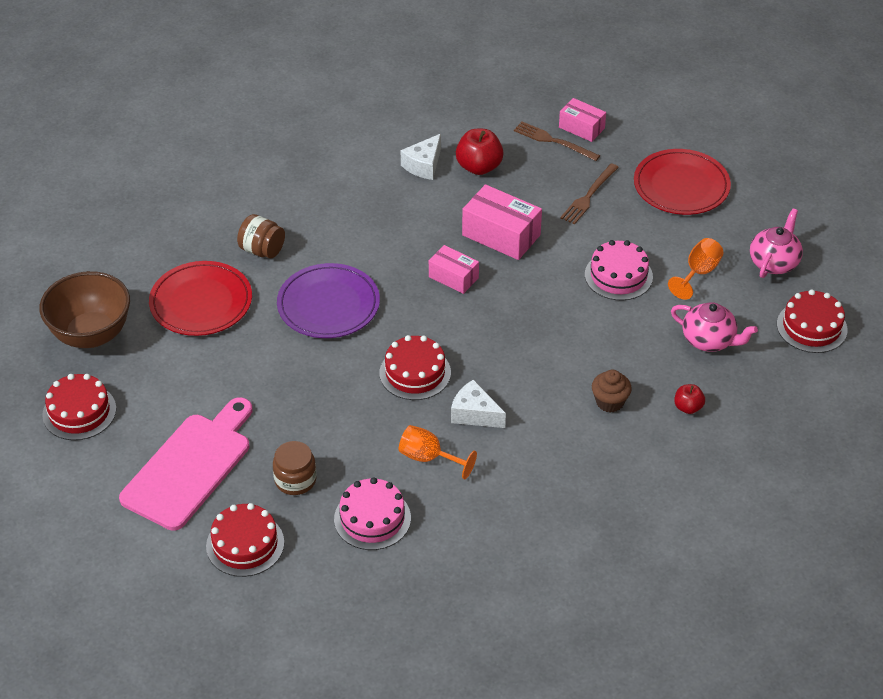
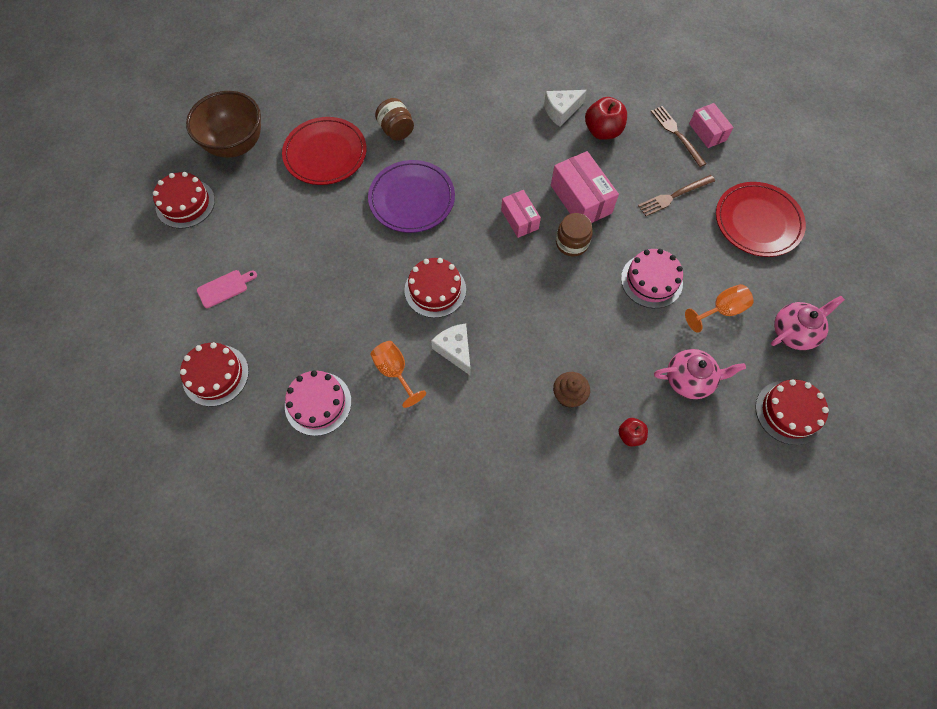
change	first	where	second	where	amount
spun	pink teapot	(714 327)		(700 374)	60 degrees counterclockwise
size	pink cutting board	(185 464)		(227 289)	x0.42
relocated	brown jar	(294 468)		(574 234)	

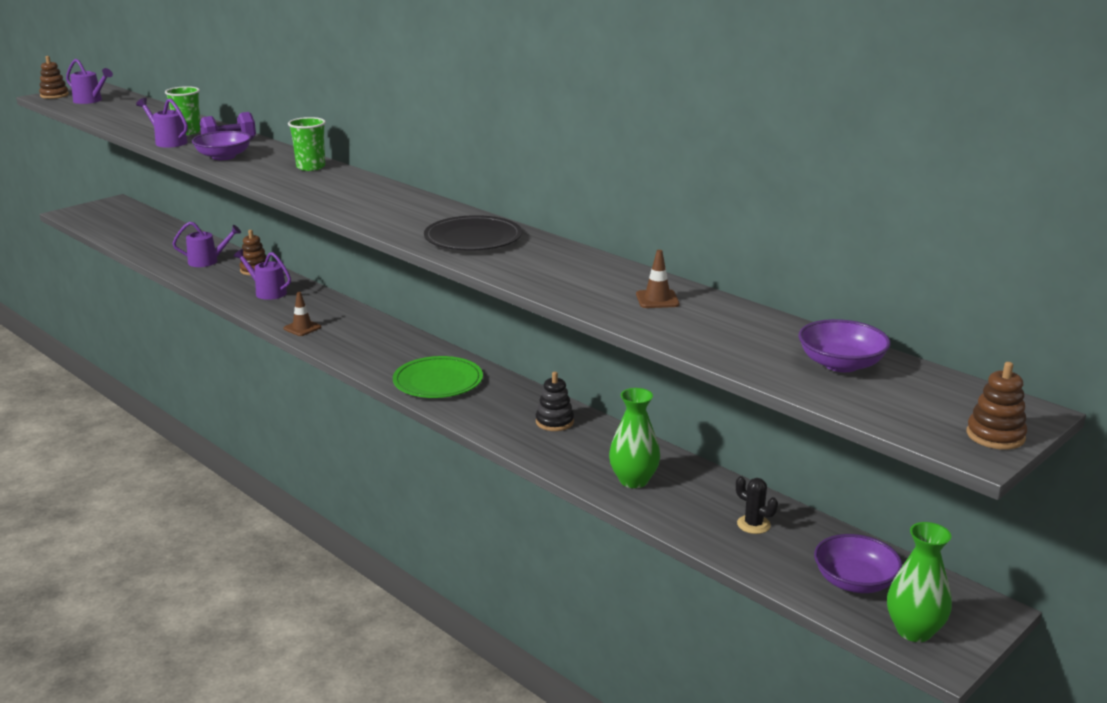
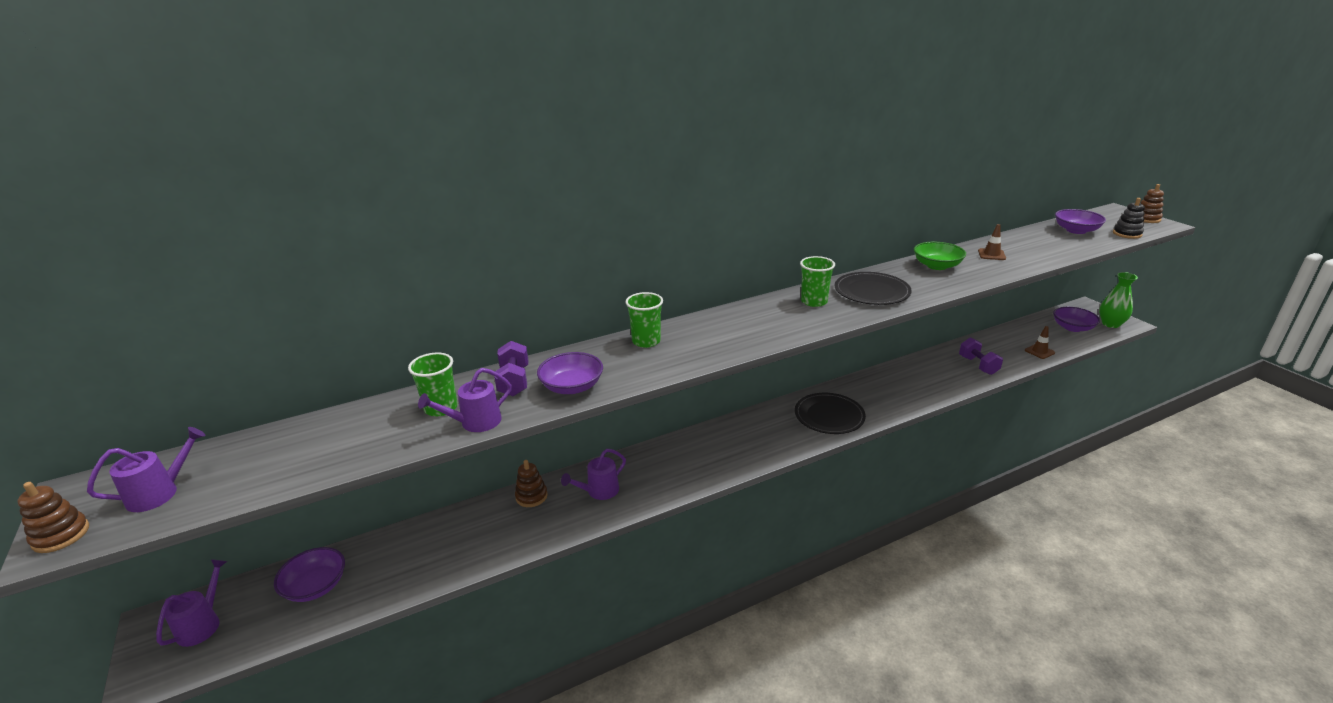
change	first	where	second	where	amount
relocated	purple watering can	(206 244)		(191 603)	
relocated	brown traffic cone	(302 314)		(1040 342)	
colour	green plate	(438 377)	black plate	(830 413)	
relocated	black stacking toy	(555 401)		(1129 218)	
exchanged	green vase	(634 438)	purple dumbbell	(981 356)	
missing	black cactus	(757 505)			
appeared			green bowl	(940 256)	
appeared			green cup	(817 281)	
appeared			purple bowl	(309 574)	

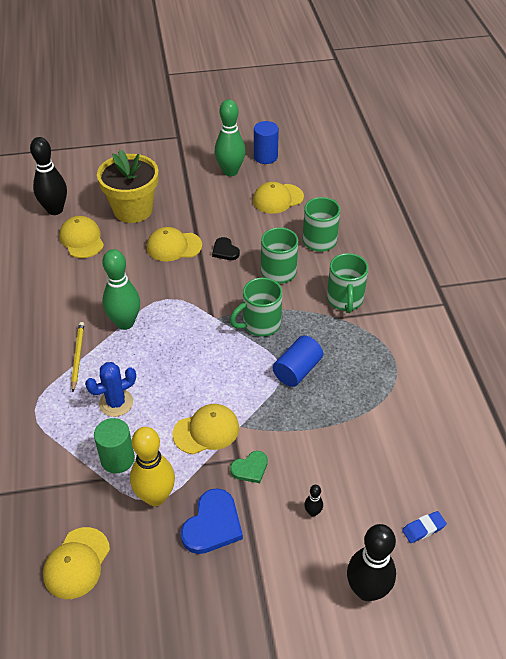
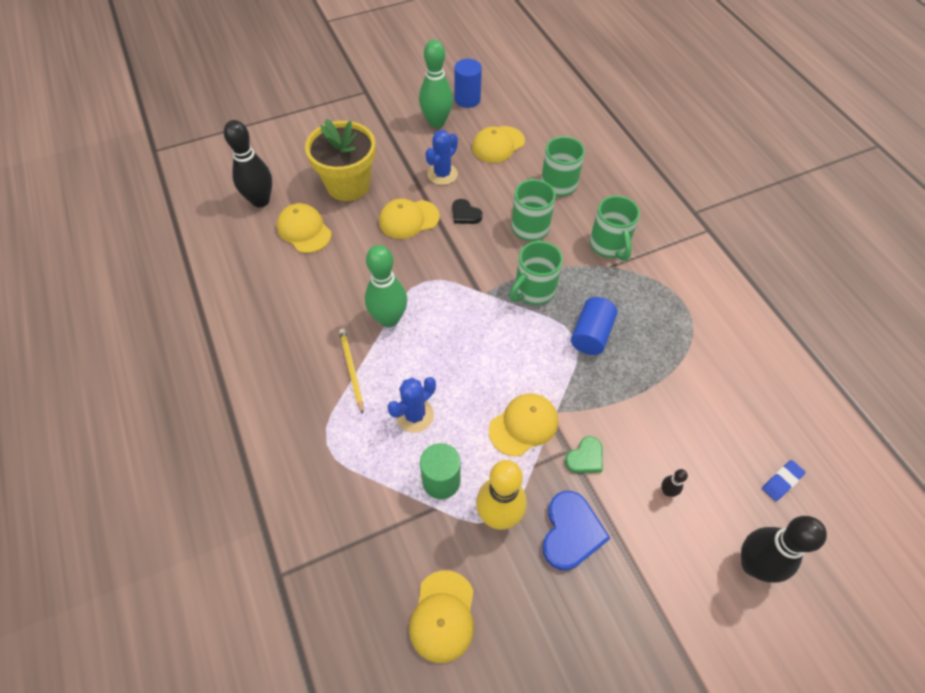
change	first	where	second	where	amount
appeared			blue cactus	(441 157)	

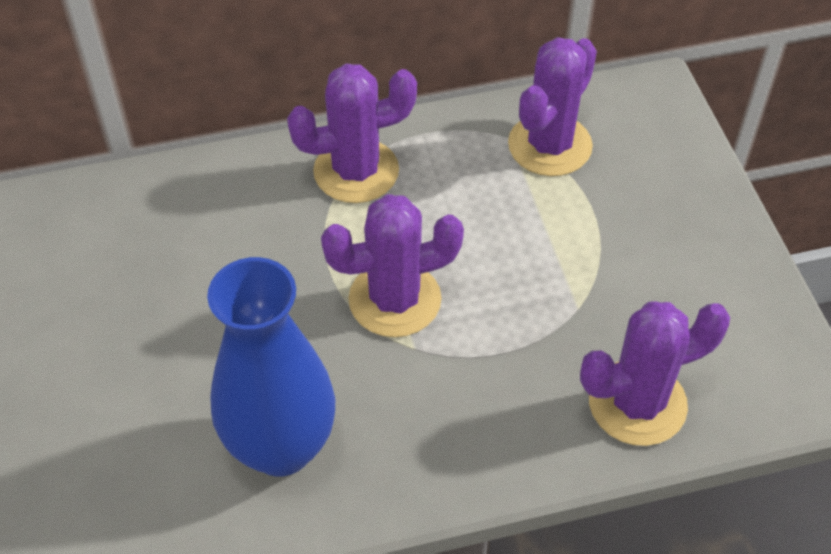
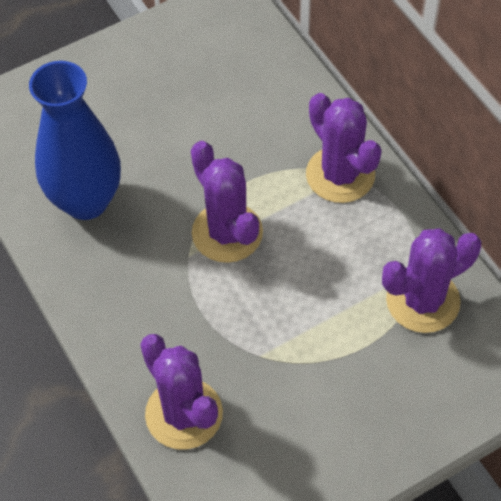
change	first	where	second	where	amount
spun	purple cactus	(552 106)		(431 280)	45 degrees counterclockwise

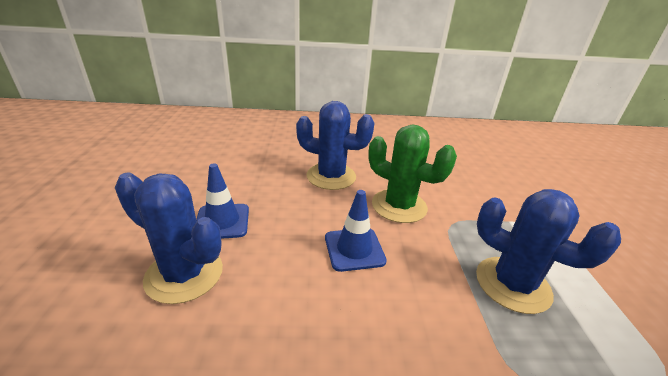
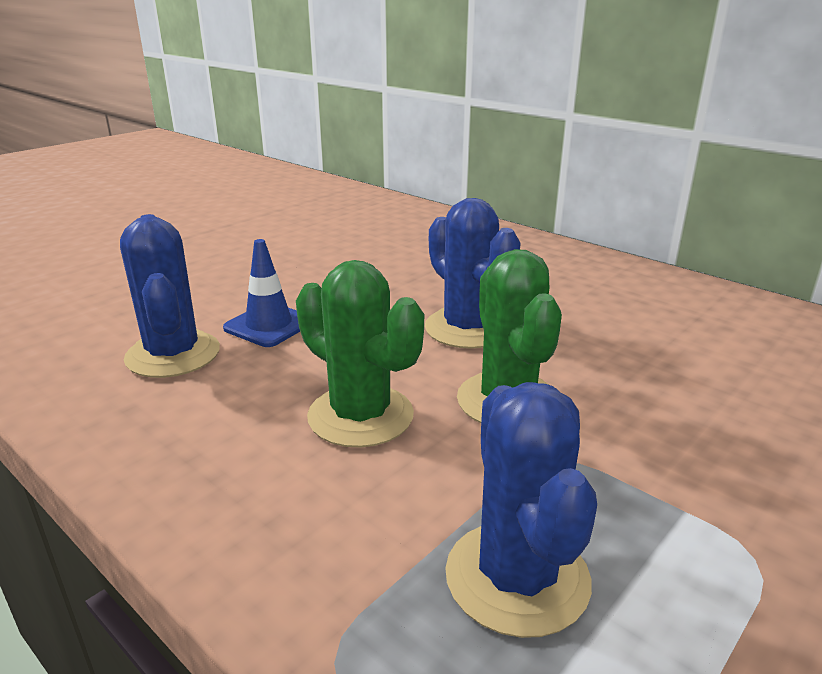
change	first	where	second	where	amount
exchanged	blue traffic cone	(356 231)	green cactus	(360 354)	

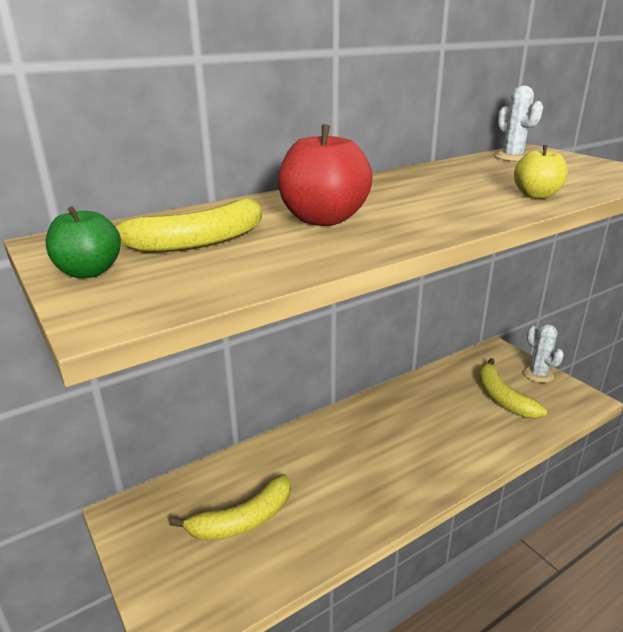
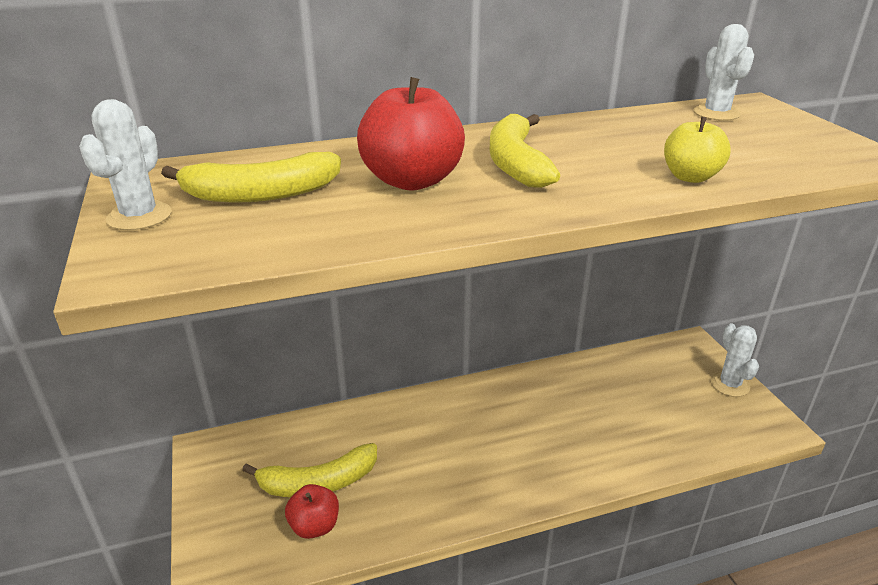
change	first	where	second	where	amount
exchanged	green apple	(83 242)	white cactus	(125 164)	
relocated	yellow banana	(513 388)		(524 151)	
appeared			red apple	(312 511)	

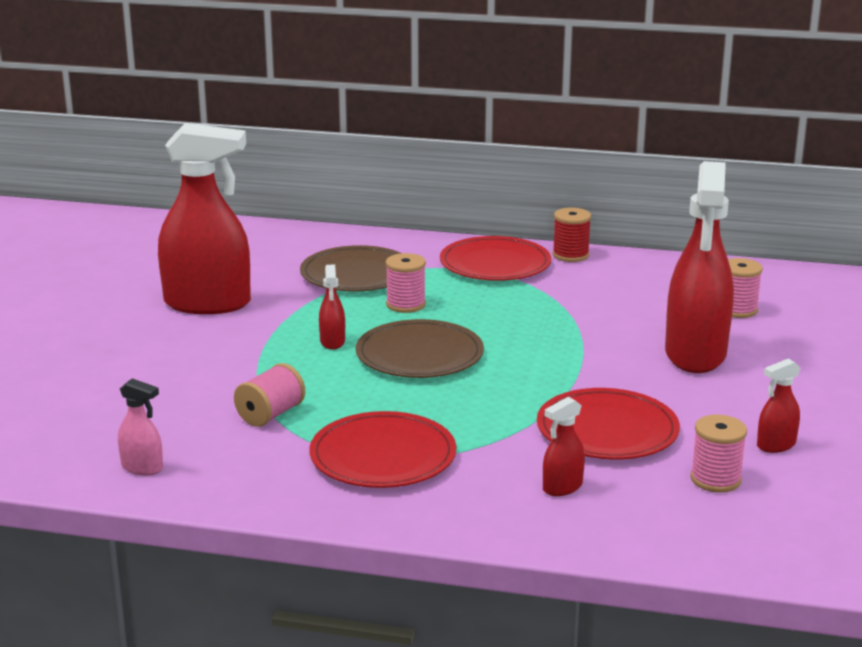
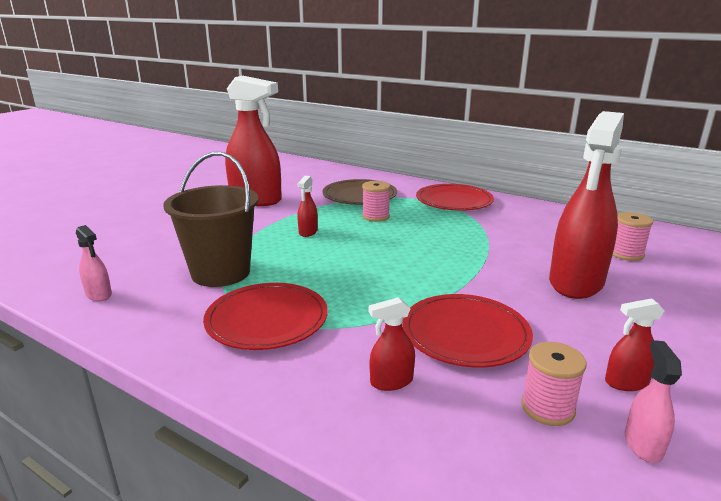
change	first	where	second	where	amount
missing	red spool	(572 234)			
missing	brown plate	(420 348)			
exchanged	pink spool	(269 395)	brown bucket	(211 219)	
appeared			pink spray bottle	(653 401)	

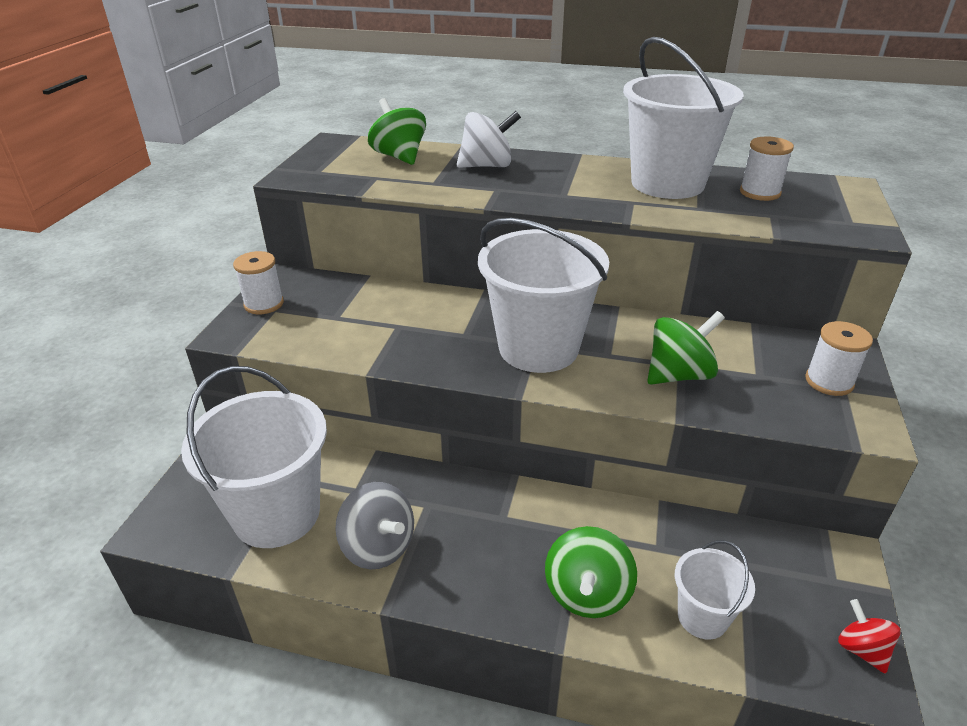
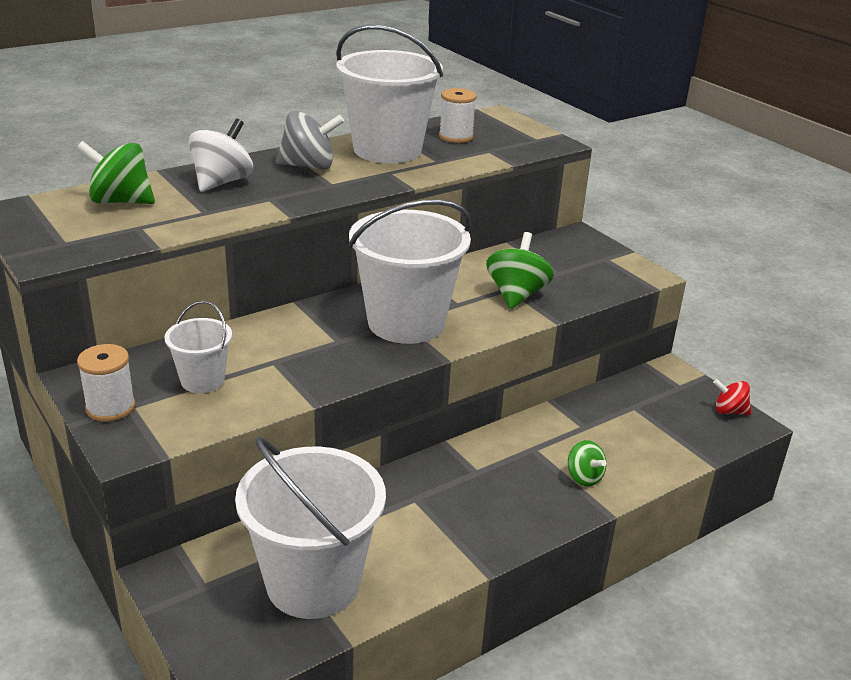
change	first	where	second	where	amount
missing	white spool	(839 358)			
relocated	grey spinning top	(374 525)		(310 140)	
size	green spinning top	(591 572)		(587 463)	x0.61
relocated	white bucket	(715 590)		(198 347)	

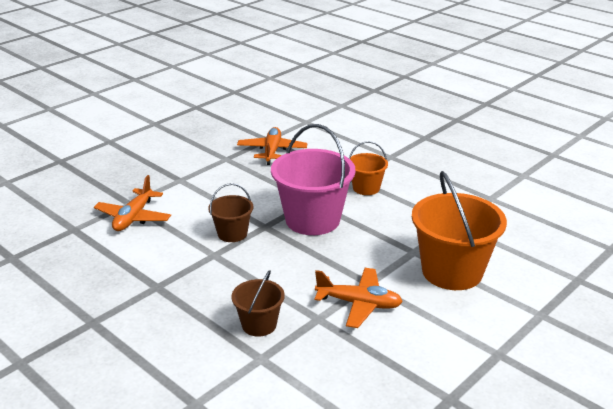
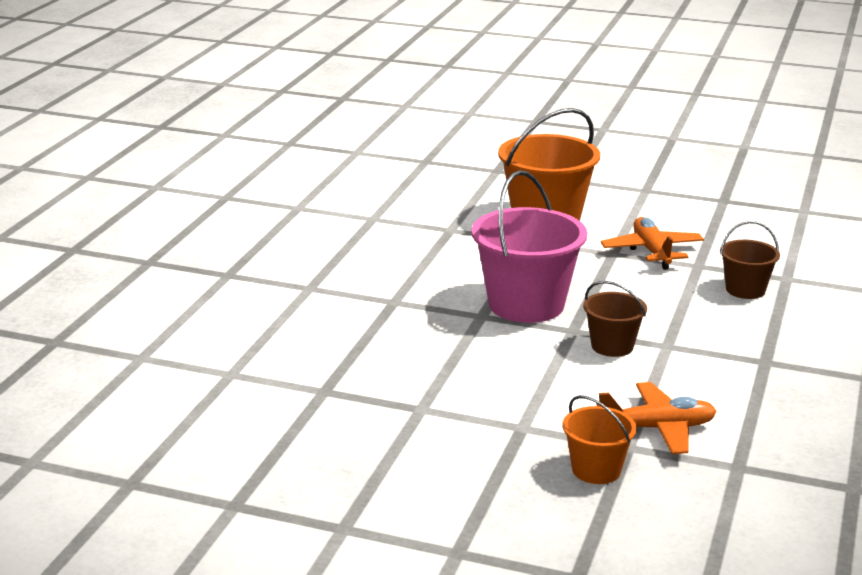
change	first	where	second	where	amount
missing	orange plane	(272 146)			
relocated	orange bucket	(368 168)		(600 439)	

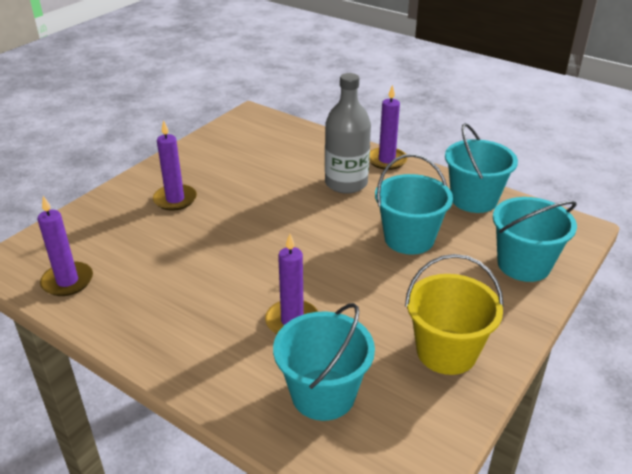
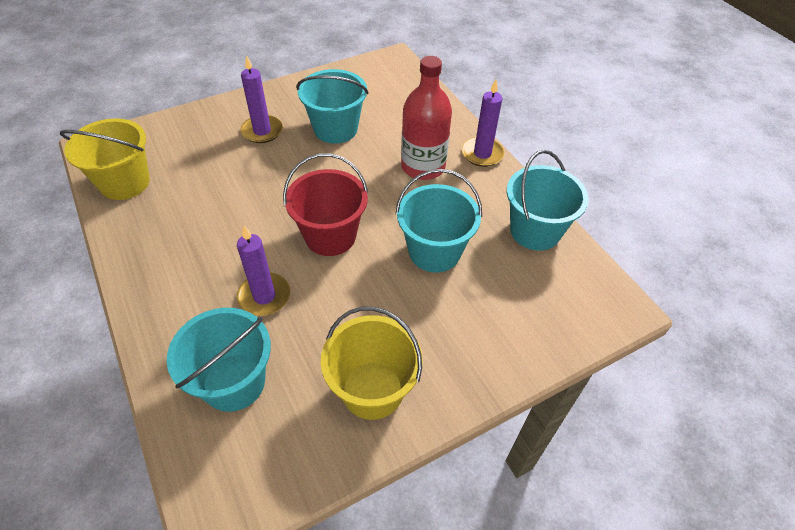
change	first	where	second	where	amount
colour	grey bottle	(348 133)	red bottle	(426 118)	
exchanged	purple candle	(65 246)	yellow bucket	(105 159)	
relocated	turquoise bucket	(535 239)		(332 106)	
appeared			red bucket	(325 204)	

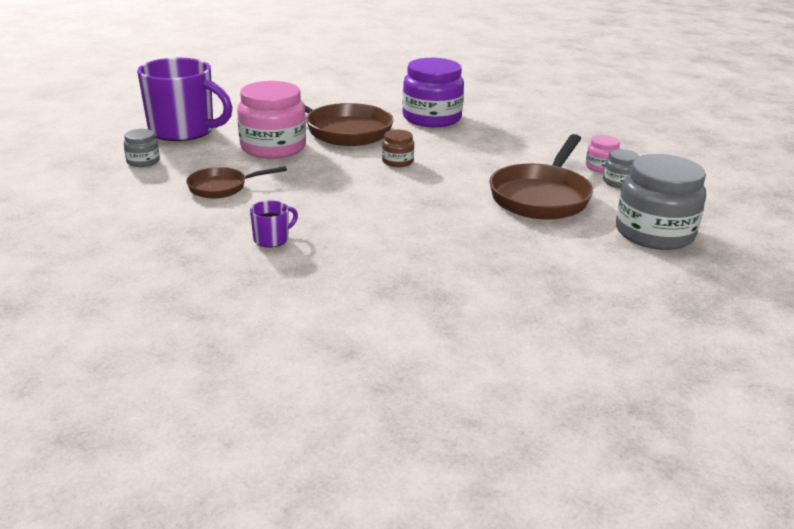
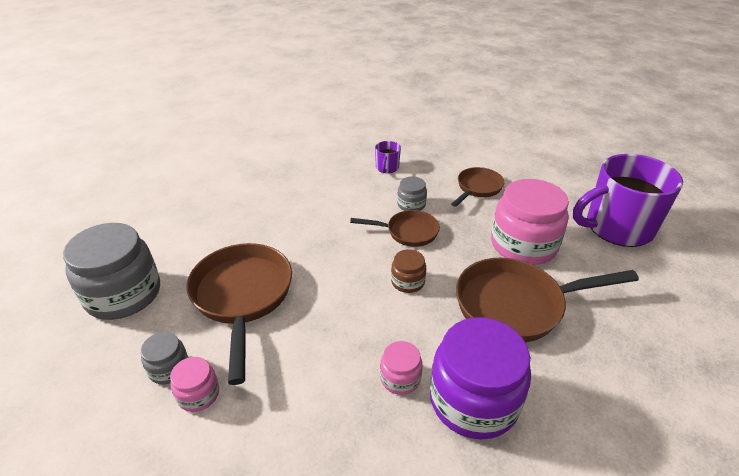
change	first	where	second	where	amount
relocated	grey jar	(142 148)		(412 194)	
appeared			brown pan	(395 228)	
appeared			pink jar	(401 368)	

